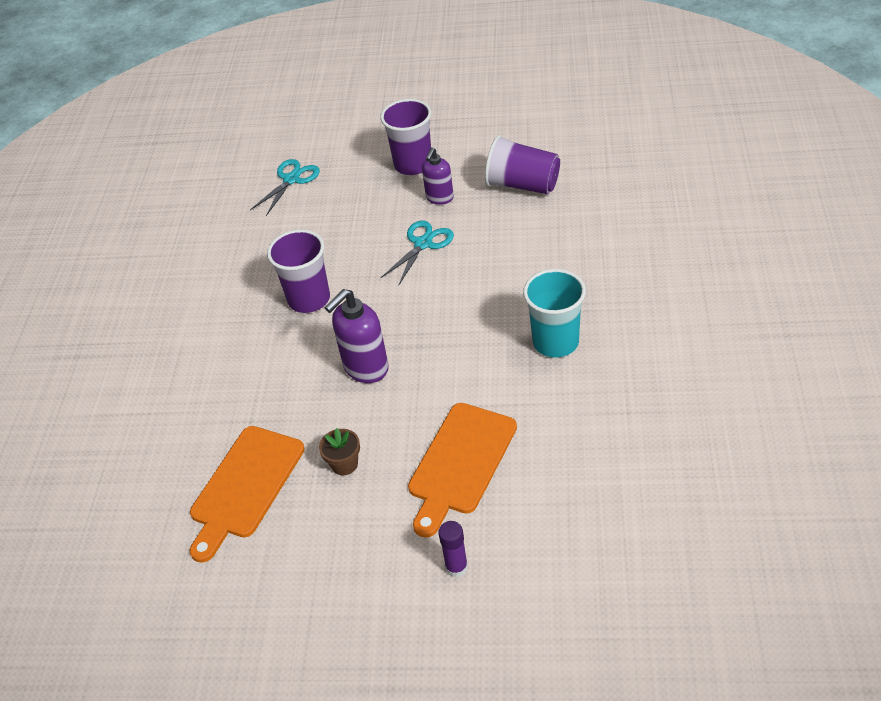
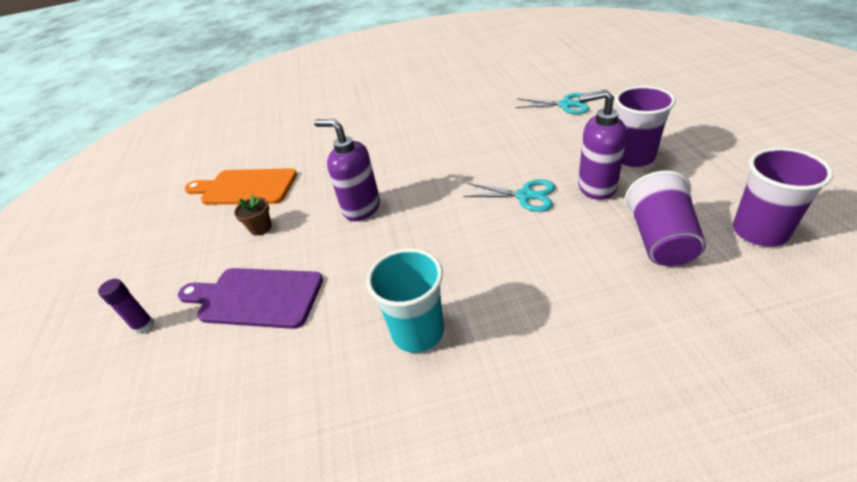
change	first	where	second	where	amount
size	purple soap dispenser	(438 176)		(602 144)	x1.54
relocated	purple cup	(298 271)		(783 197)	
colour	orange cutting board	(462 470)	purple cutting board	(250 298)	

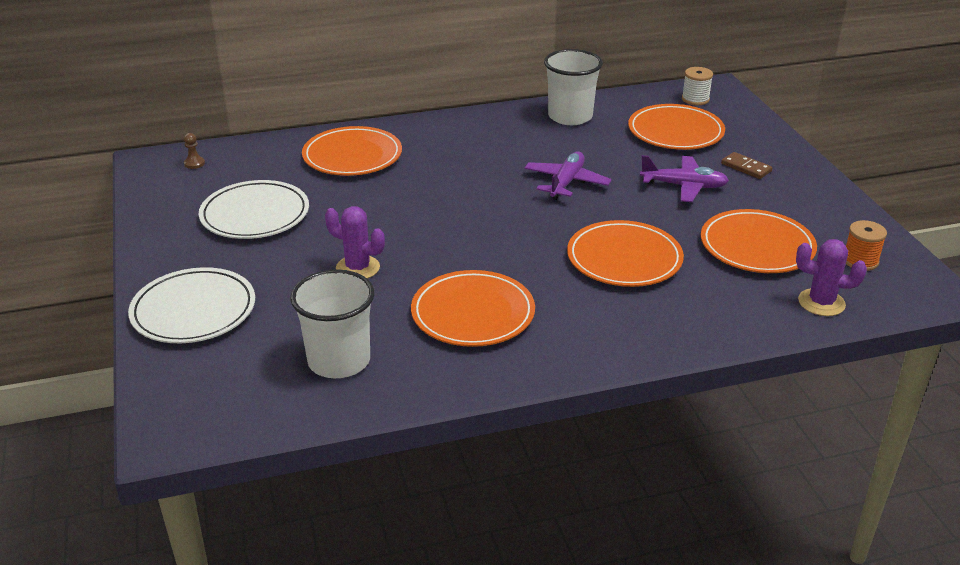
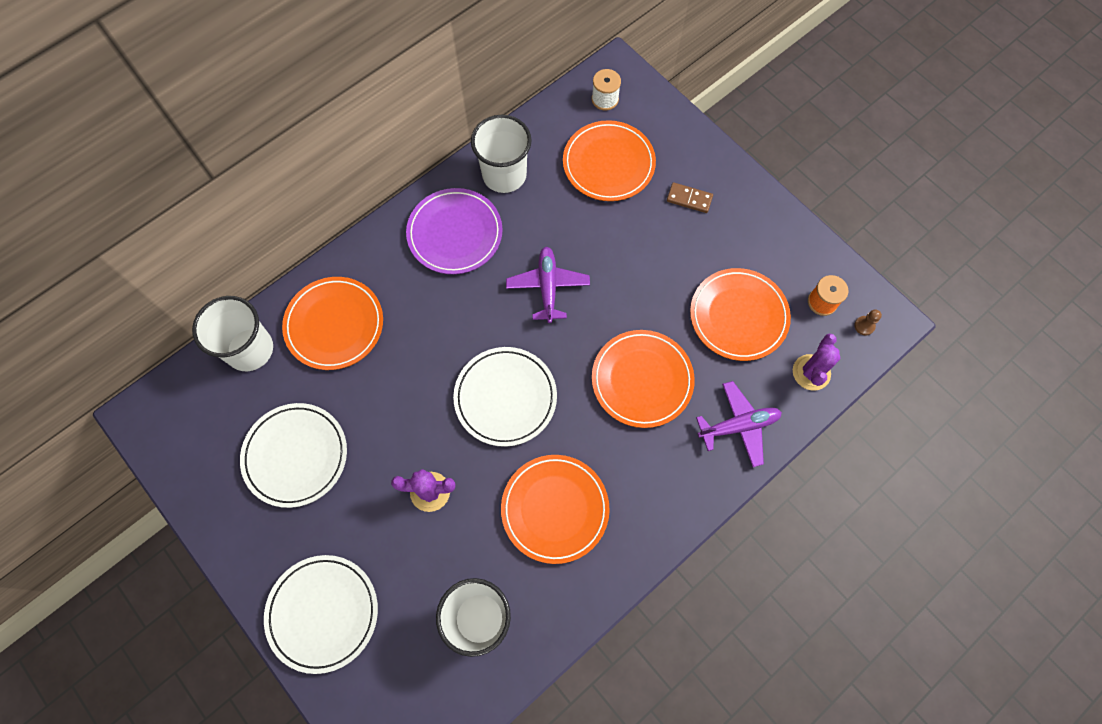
change	first	where	second	where	amount
relocated	brown pawn	(194 151)		(868 322)	
relocated	purple plane	(684 178)		(739 424)	
spun	purple cactus	(831 277)		(816 361)	60 degrees counterclockwise
appeared			purple plate	(454 231)	
appeared			white cup	(232 333)	
appeared			white plate	(505 397)	

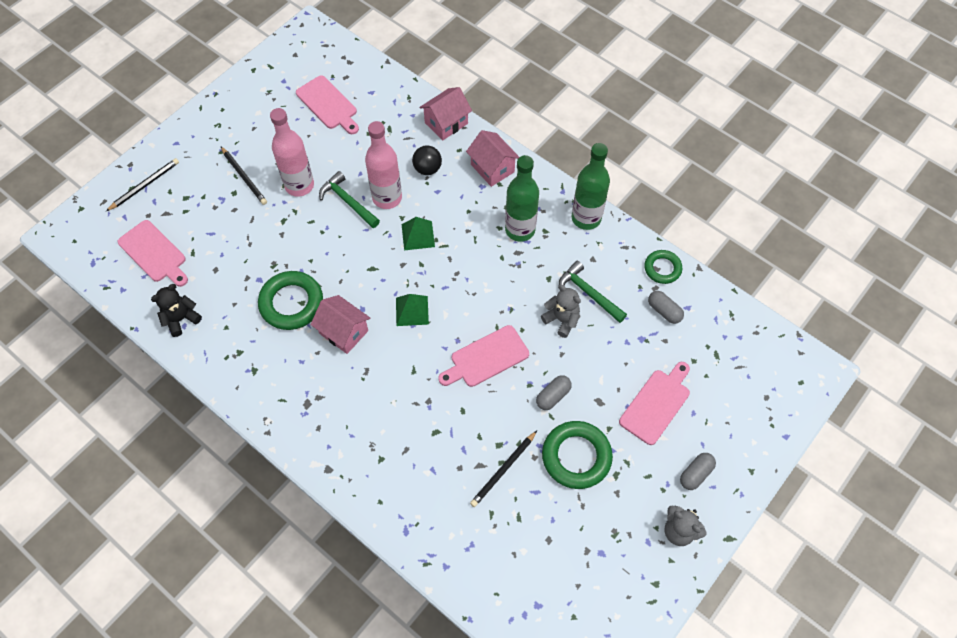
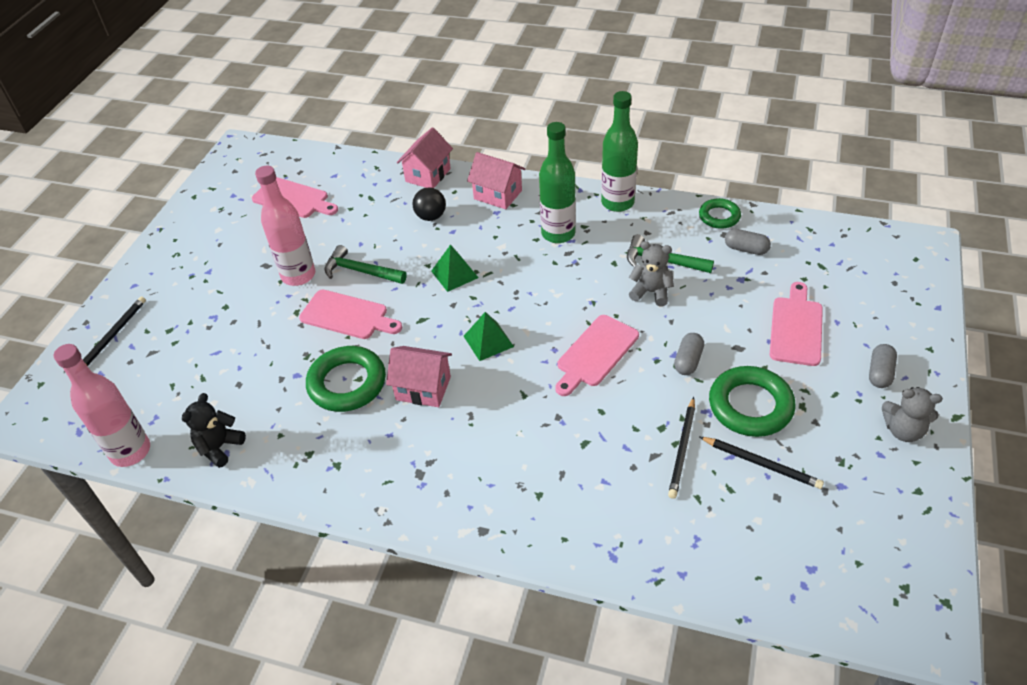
change	first	where	second	where	amount
relocated	pink bottle	(383 165)		(102 405)	
relocated	black pencil	(244 176)		(762 463)	
relocated	pink cutting board	(153 253)		(350 314)	

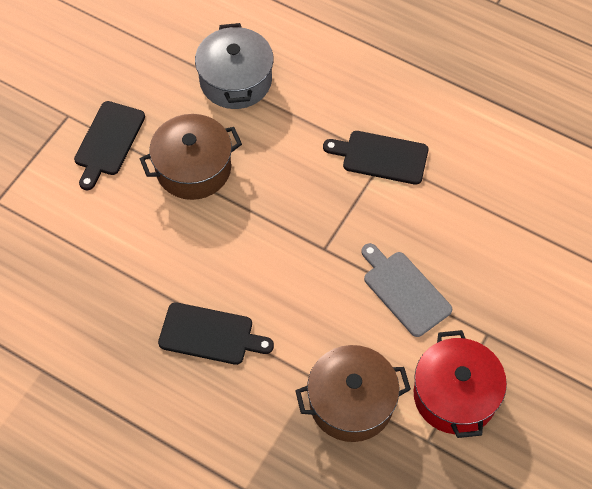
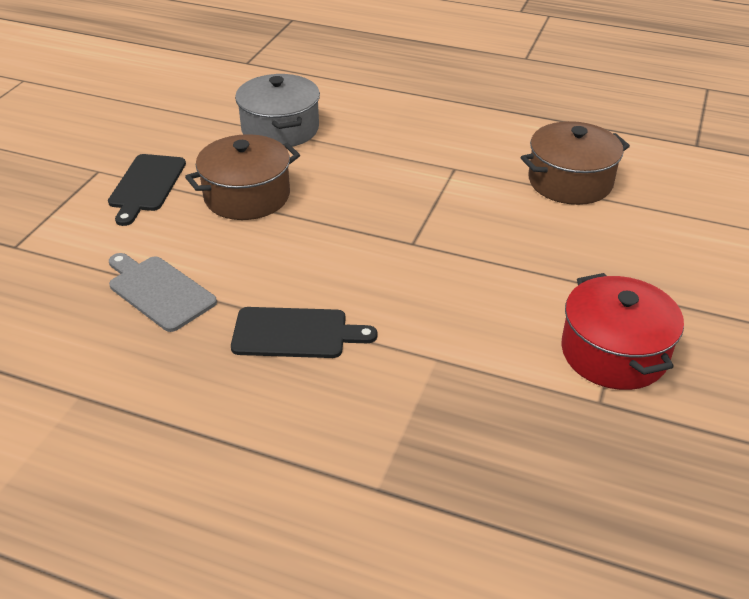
change	first	where	second	where	amount
missing	black cutting board	(375 158)			
relocated	grey cutting board	(406 290)		(163 292)	
relocated	brown pot	(353 393)		(575 163)	

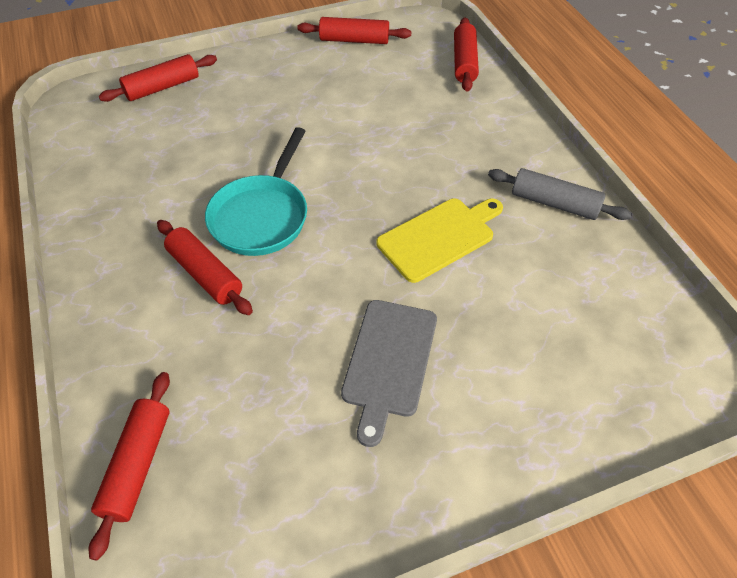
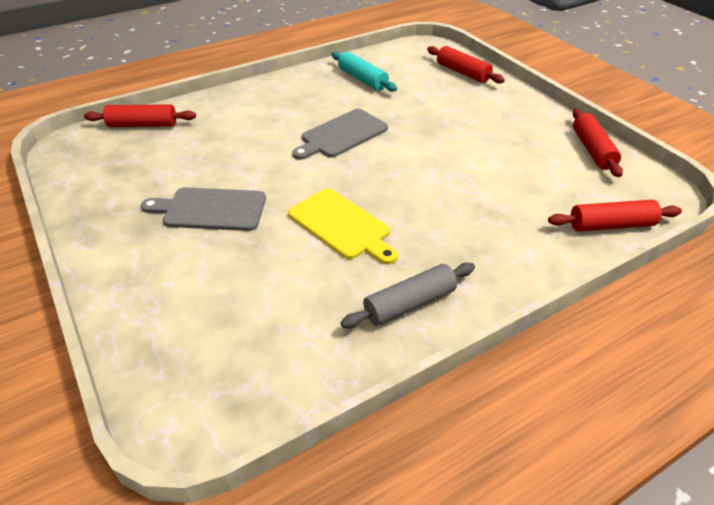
change	first	where	second	where	amount
exchanged	turquoise pan	(256 191)	grey cutting board	(340 134)	
spun	grey rolling pin	(560 194)		(407 295)	45 degrees clockwise
missing	red rolling pin	(205 267)			
appeared			turquoise rolling pin	(364 71)	

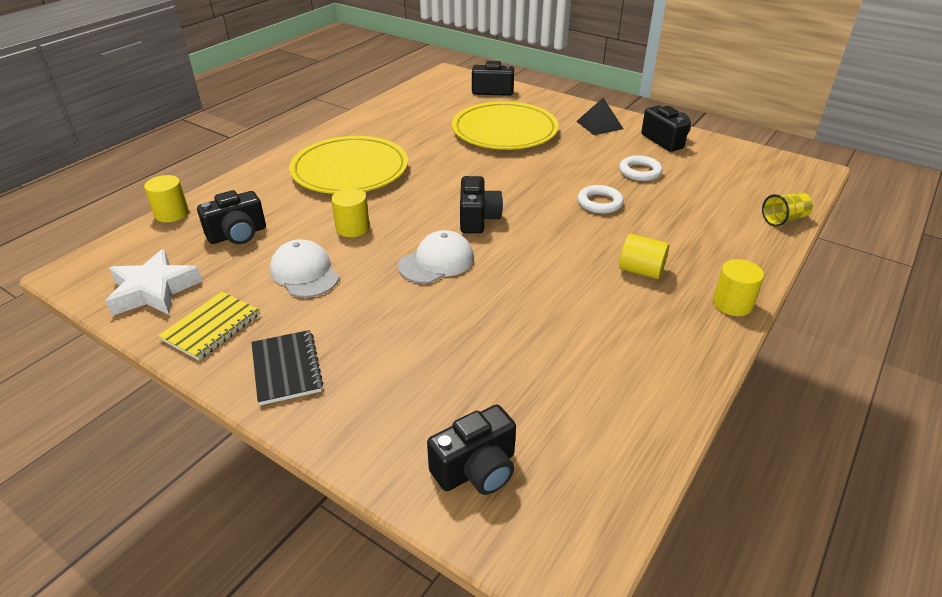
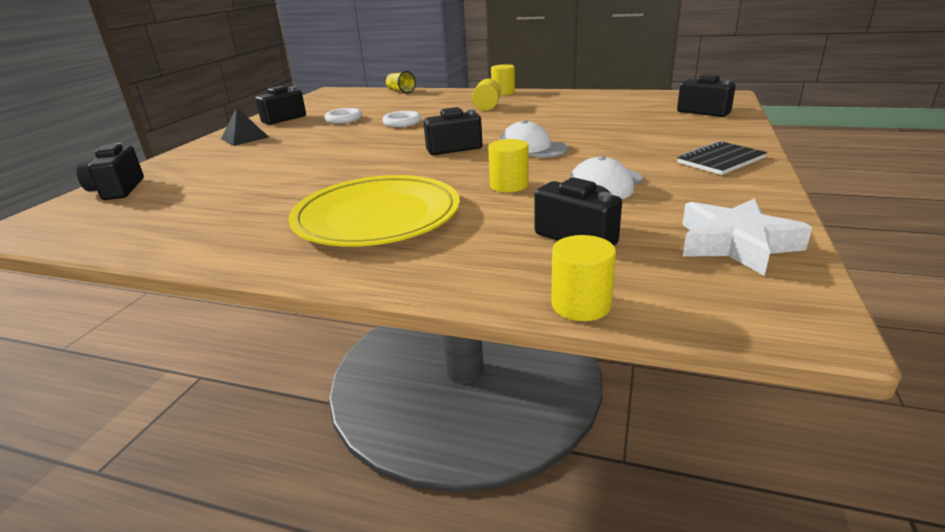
change	first	where	second	where	amount
missing	yellow plate	(505 125)			
missing	yellow notebook	(209 326)			

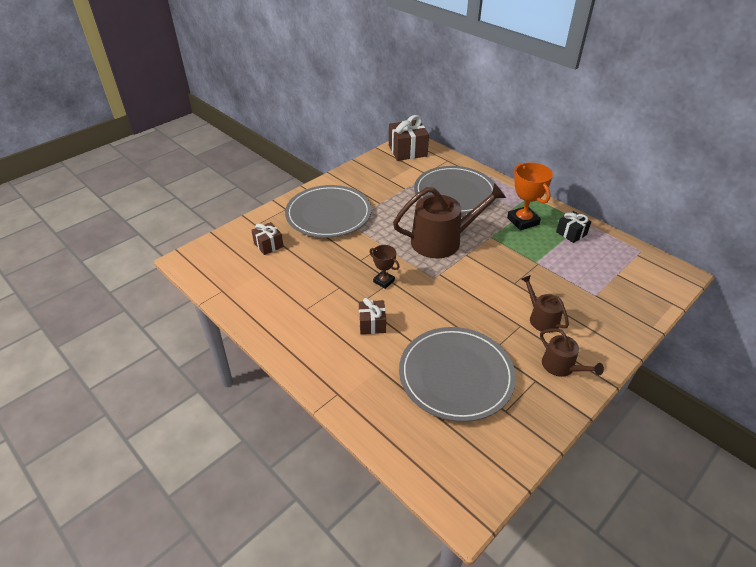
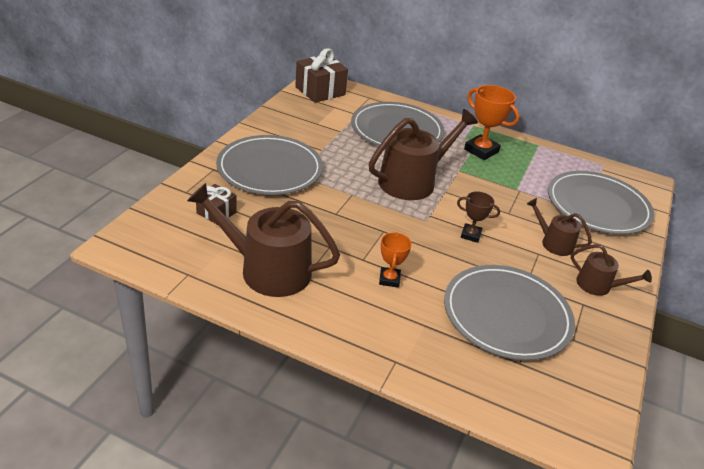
change	first	where	second	where	amount
missing	black gift	(573 227)			
relocated	brown trophy	(385 267)		(478 217)	
exchanged	brown gift	(372 316)	orange trophy	(395 260)	
appeared			grey plate	(601 203)	
appeared			brown watering can	(263 240)	

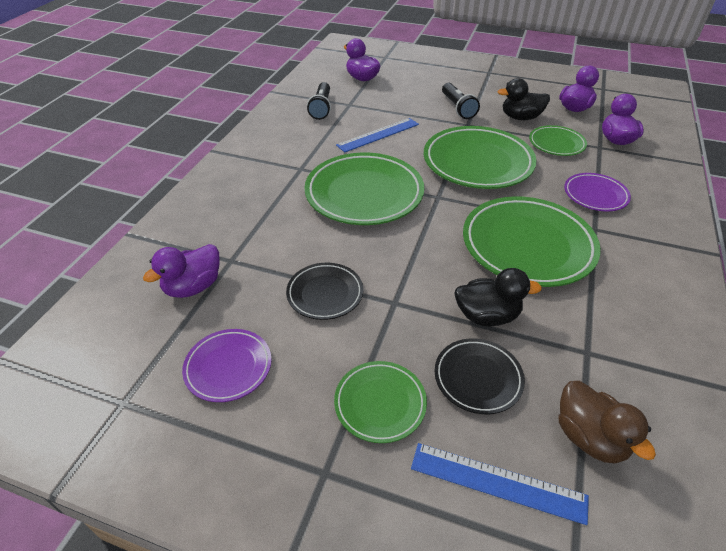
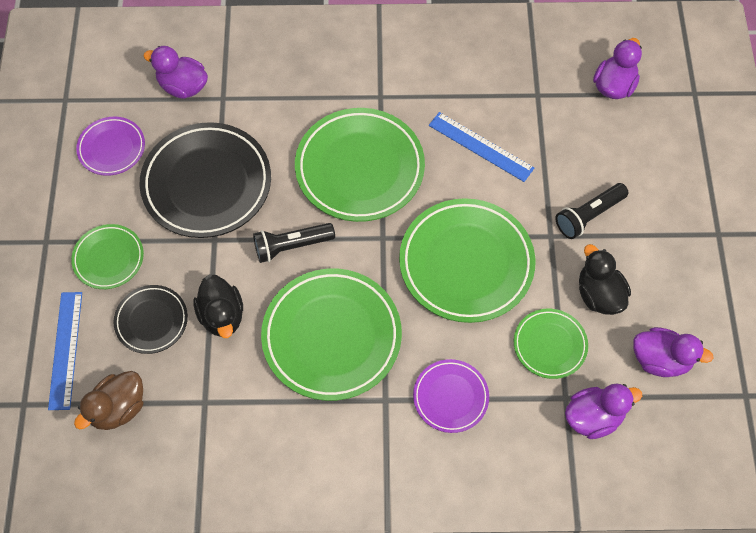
change	first	where	second	where	amount
relocated	black flashlight	(319 101)		(294 243)	
size	black plate	(324 291)		(205 180)	x1.89

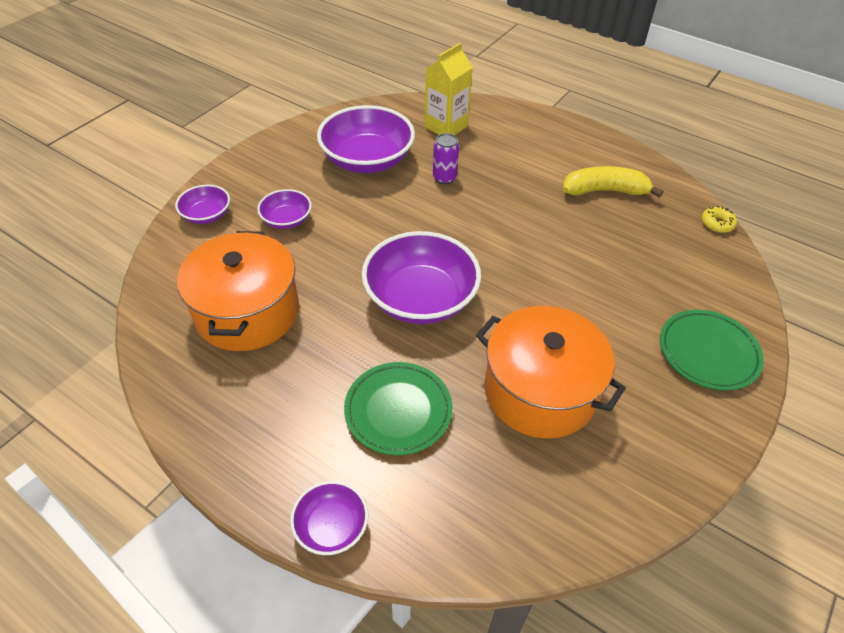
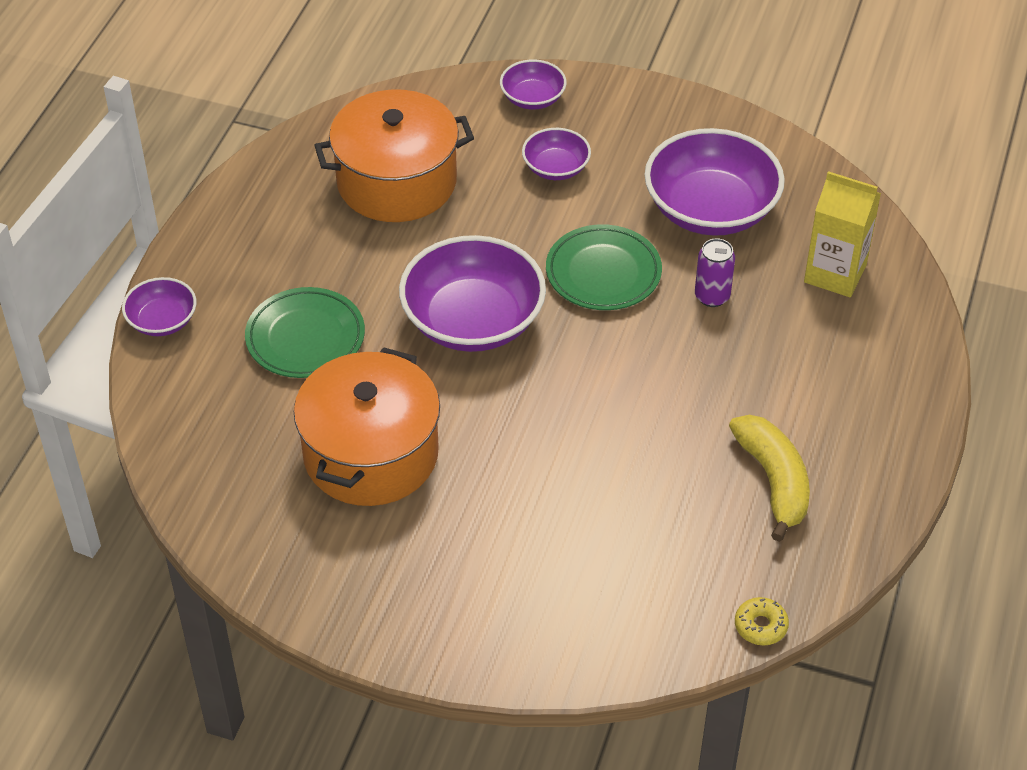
change	first	where	second	where	amount
relocated	green plate	(712 350)		(604 267)	

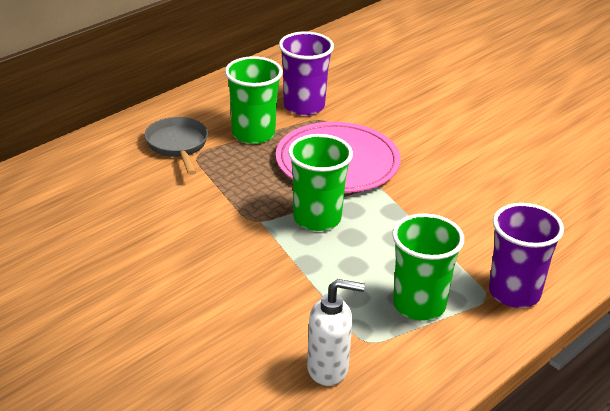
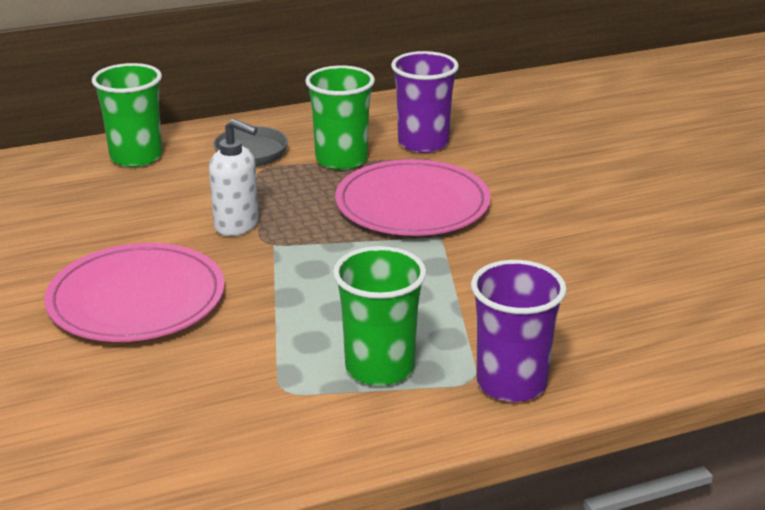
change	first	where	second	where	amount
relocated	green cup	(320 182)		(127 115)	
relocated	white soap dispenser	(336 332)		(234 177)	
appeared			pink plate	(134 292)	

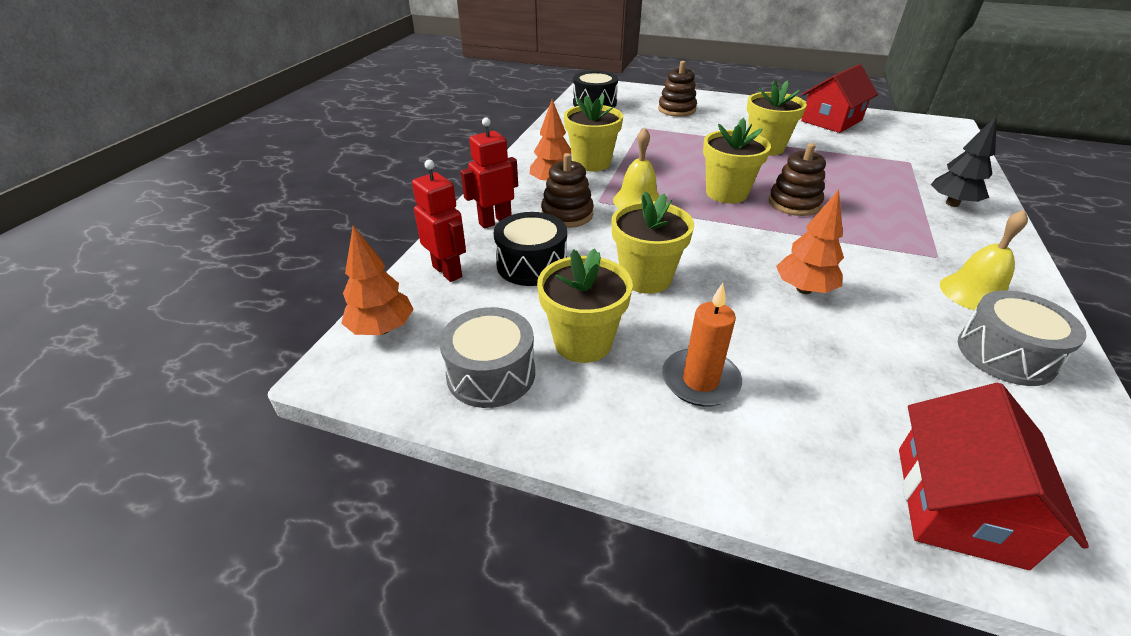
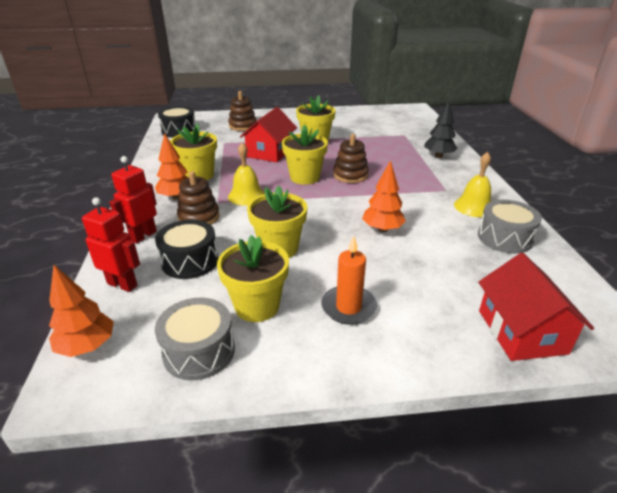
change	first	where	second	where	amount
relocated	red house	(839 98)		(268 134)	

